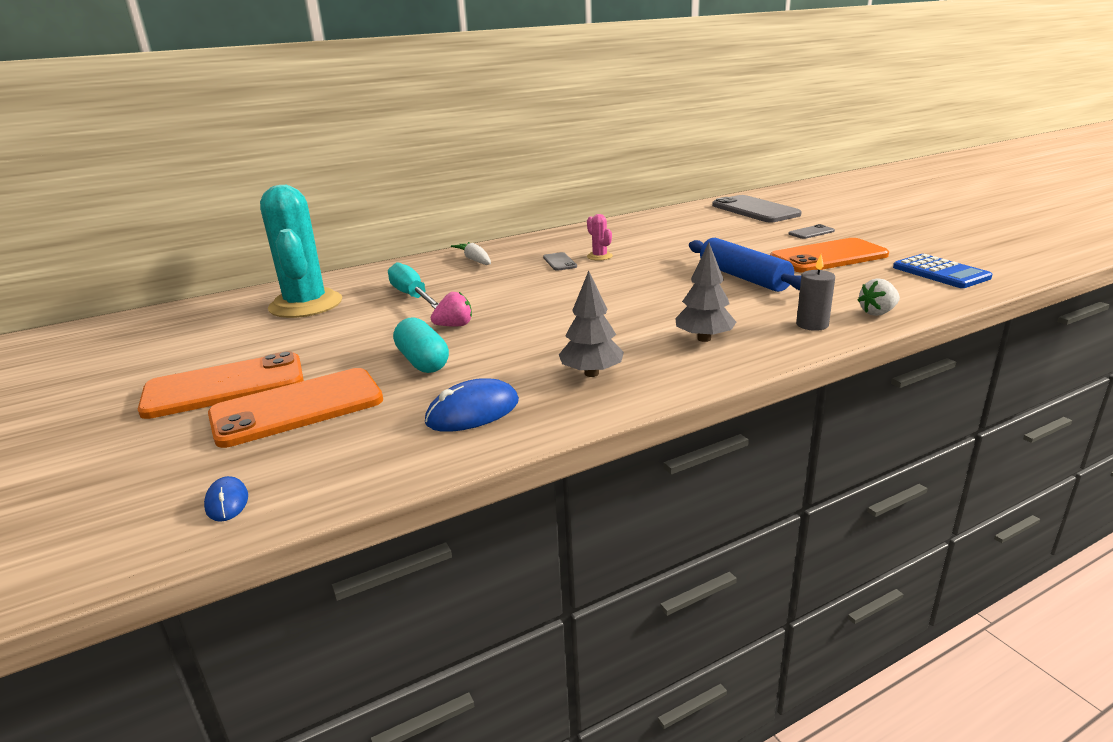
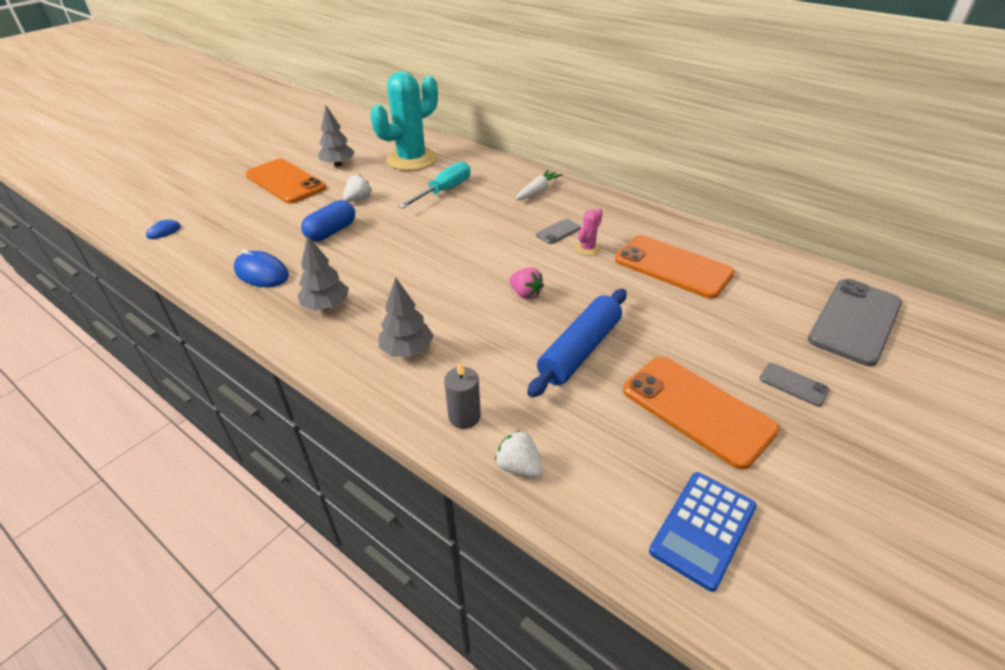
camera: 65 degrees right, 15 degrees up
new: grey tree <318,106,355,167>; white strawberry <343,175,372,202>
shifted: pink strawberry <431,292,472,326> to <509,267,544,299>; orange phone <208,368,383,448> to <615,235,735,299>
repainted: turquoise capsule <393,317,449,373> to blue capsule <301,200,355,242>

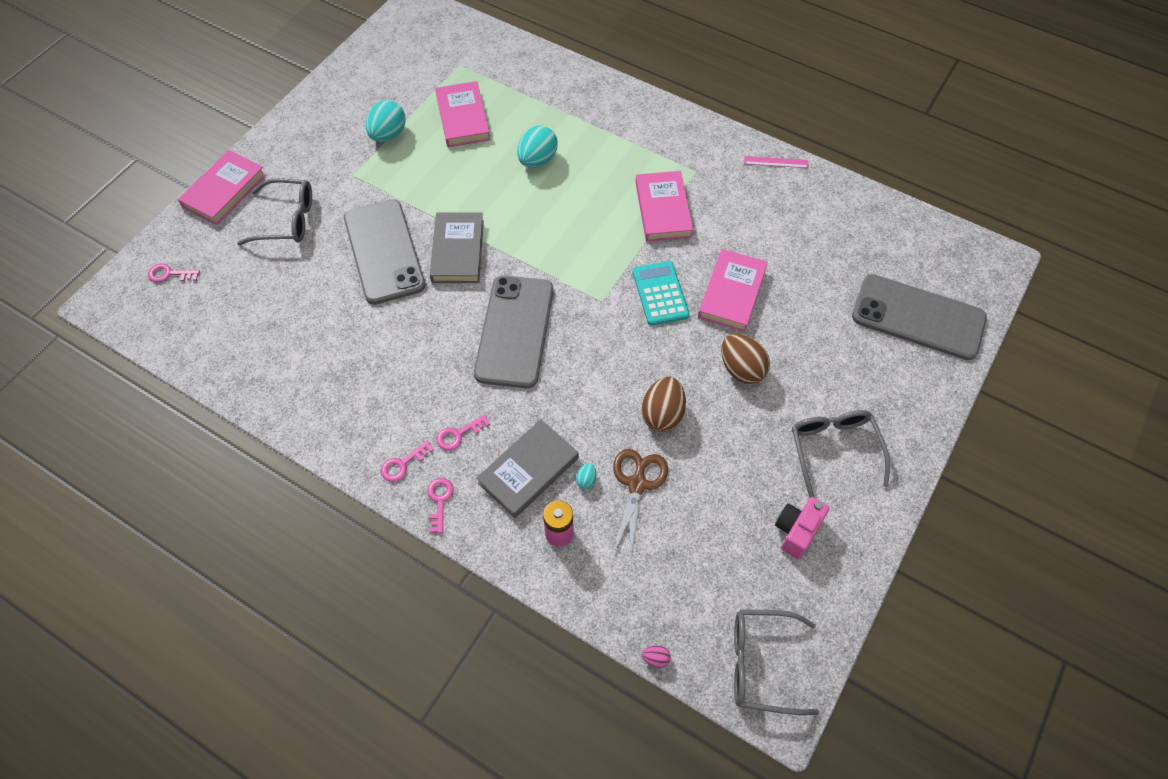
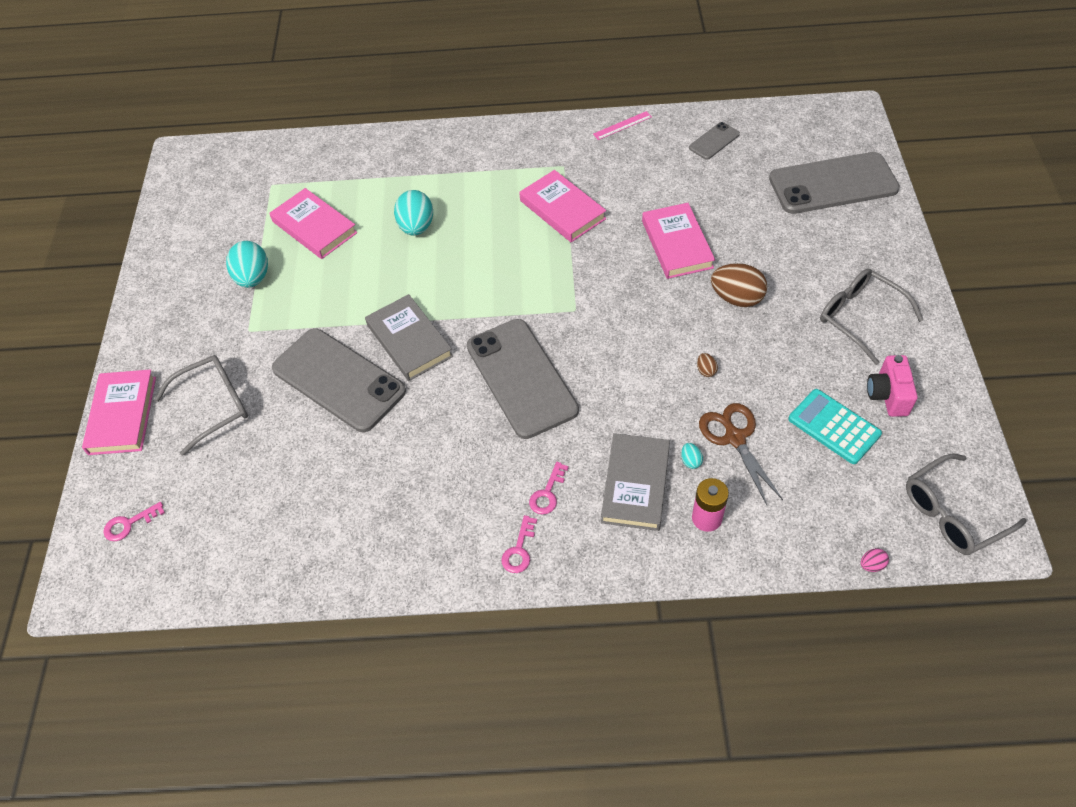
camera: 30 degrees left, 5 degrees down
gone: pink key <428,478,454,533>
new: grey phone <689,122,740,160>
shifted: turquoise calculator <633,261,689,326> to <788,389,882,464>
scaled: brown egg <642,377,686,432> = <697,353,718,377> x0.44

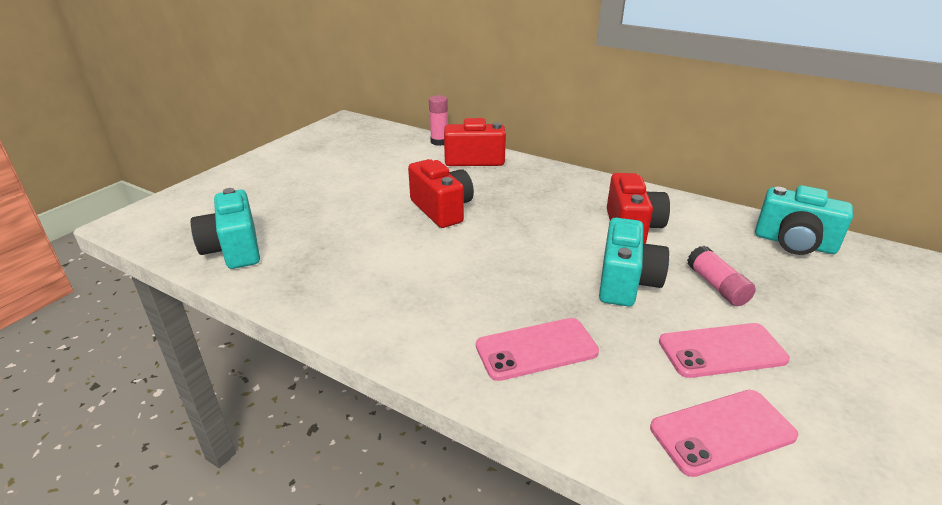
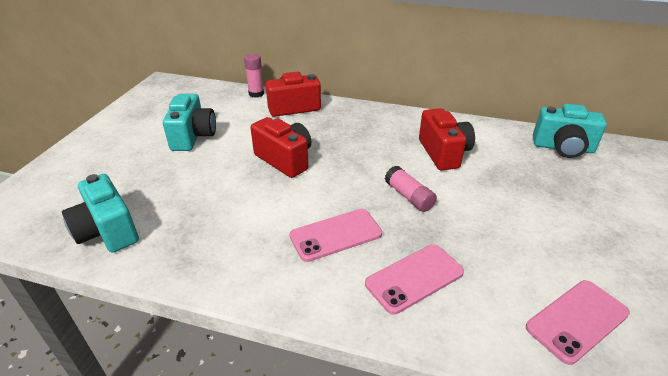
camera: 15 degrees left, 5 degrees up
shifted: turquoise camera <599,218,669,307> to <163,94,216,151>; pink glue stick <687,246,756,306> to <385,166,437,212>; pink phone <659,323,790,378> to <289,209,382,262>

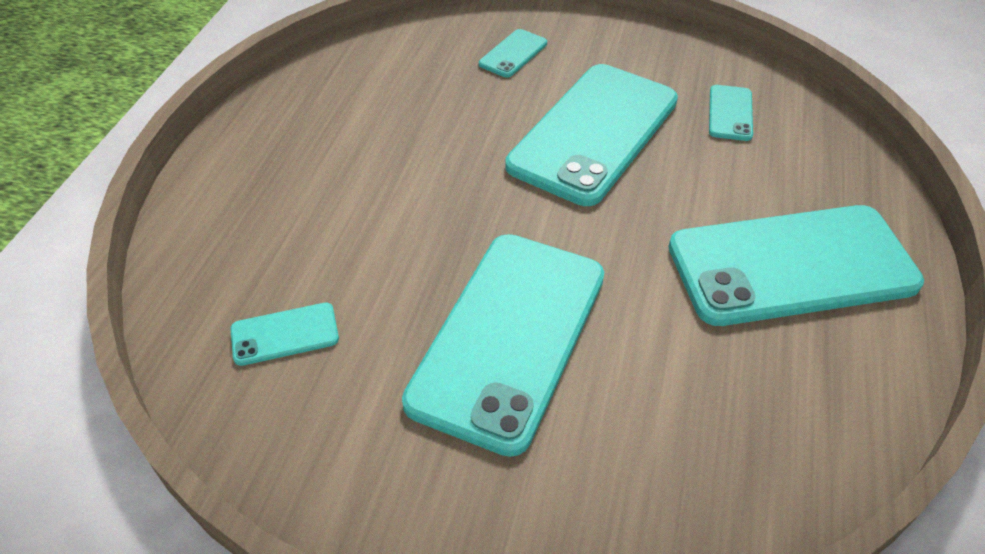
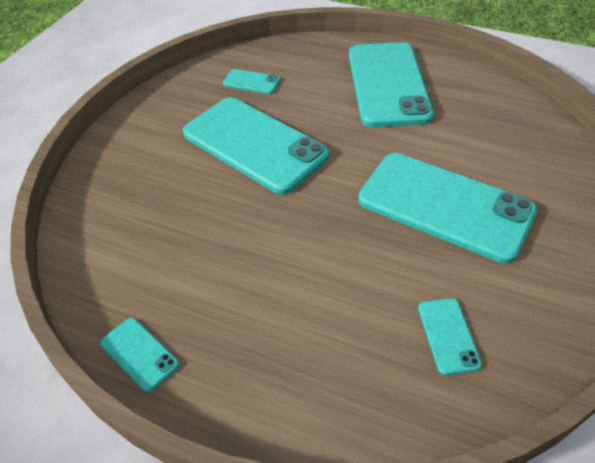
camera: 80 degrees left, 0 degrees up
shifted: turquoise phone <479,29,547,78> to <100,318,179,393>

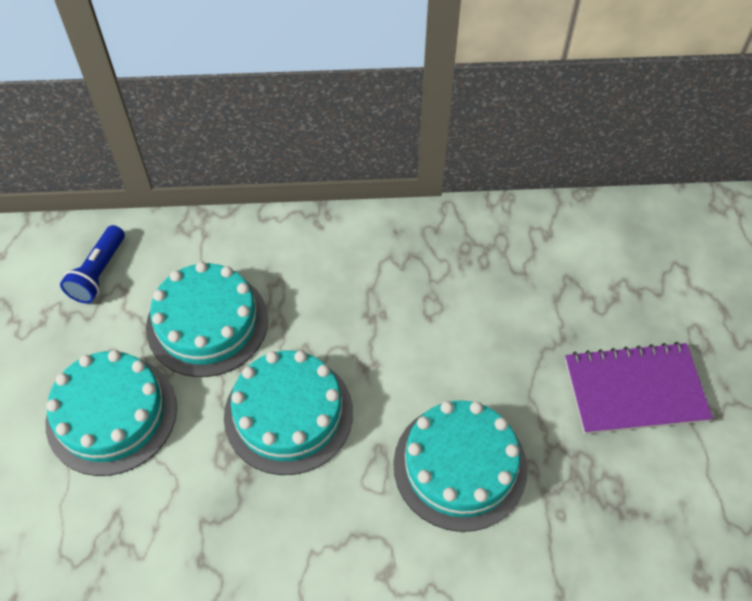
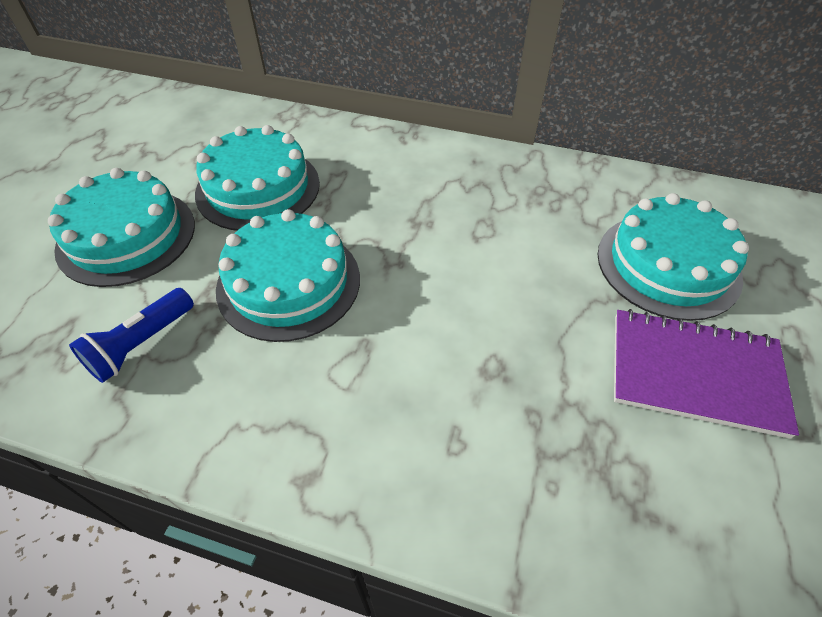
camera: 20 degrees right, 5 degrees down
shifted: blue flashlight <60,225,125,303> to <69,288,194,383>; turquoise cake <393,400,528,532> to <598,193,749,321>

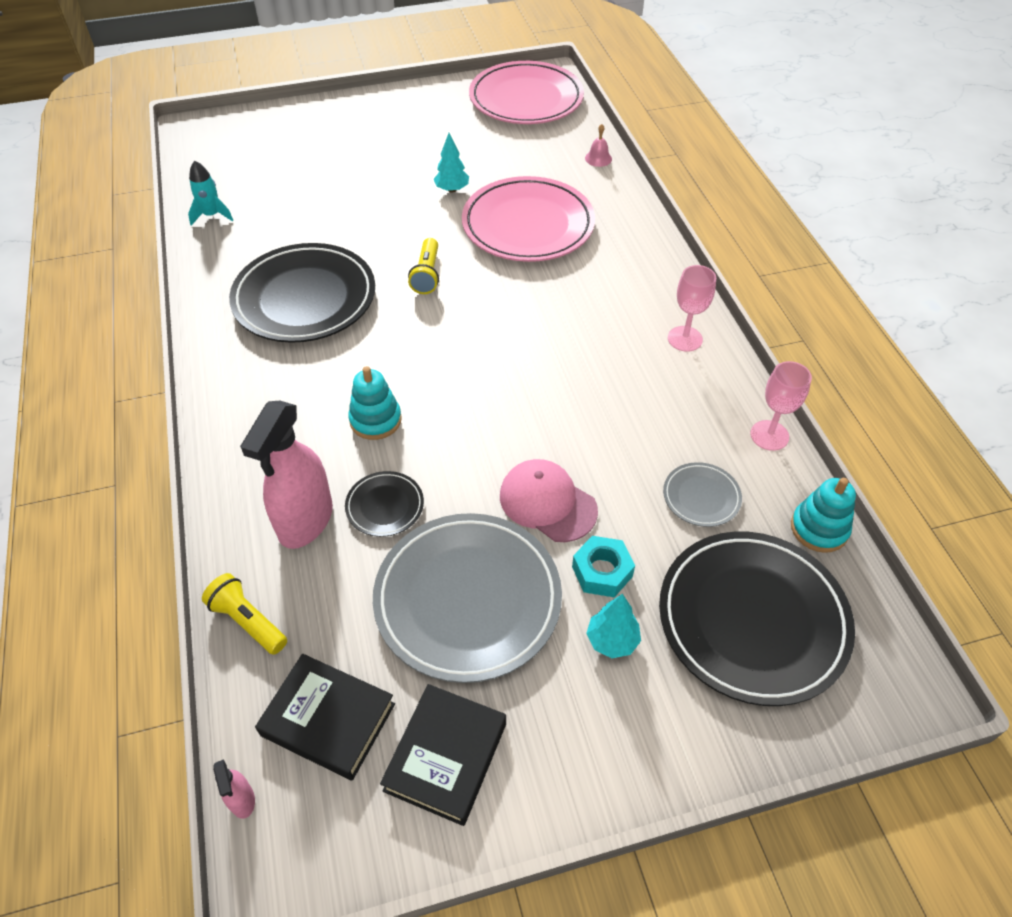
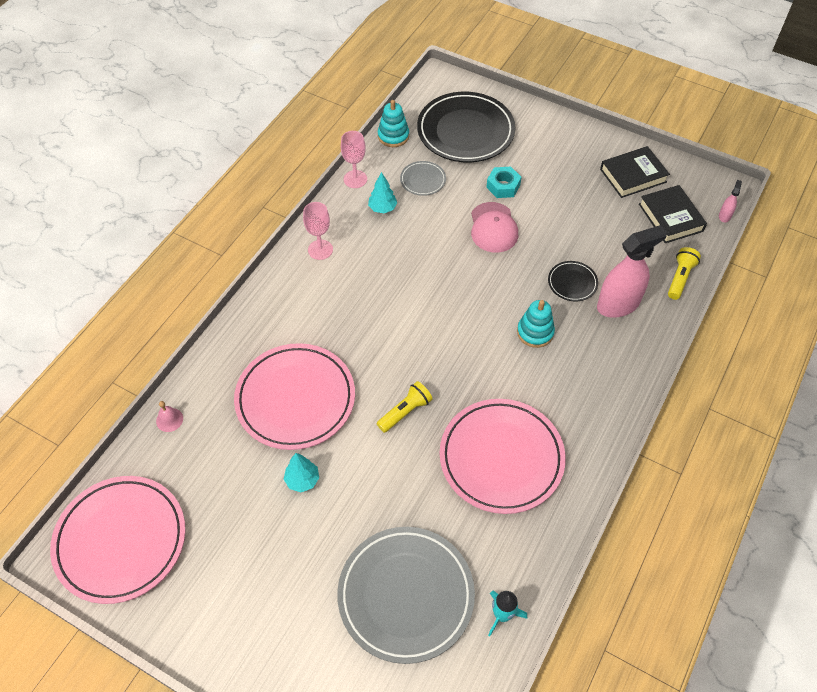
camera: 135 degrees left, 5 degrees up
shifted: grey plate <373,513,562,683> to <337,527,475,664>; turquoise tree <586,594,641,658> to <368,172,397,213>
repainted: black plate <229,243,375,343> to pink plate <439,399,566,514>
rotated: yellow flashlight <202,573,287,655> = <668,247,701,300> 150 degrees counterclockwise

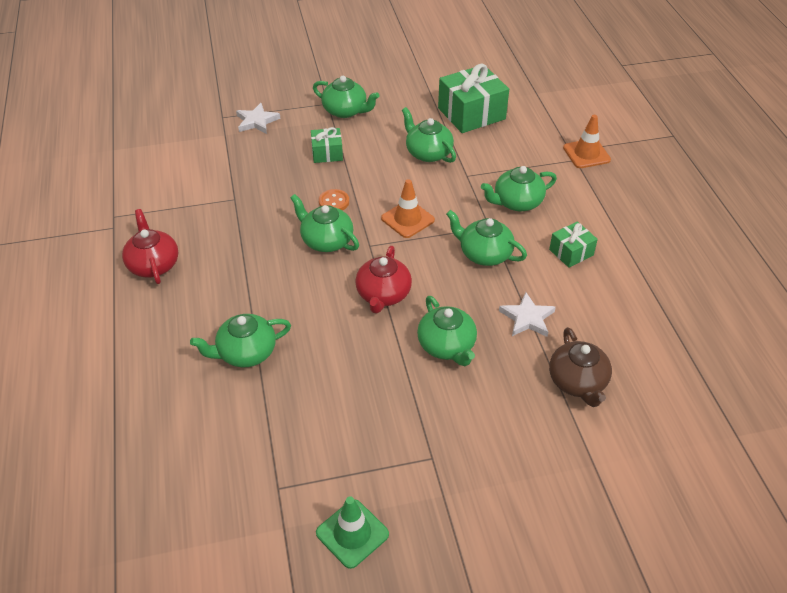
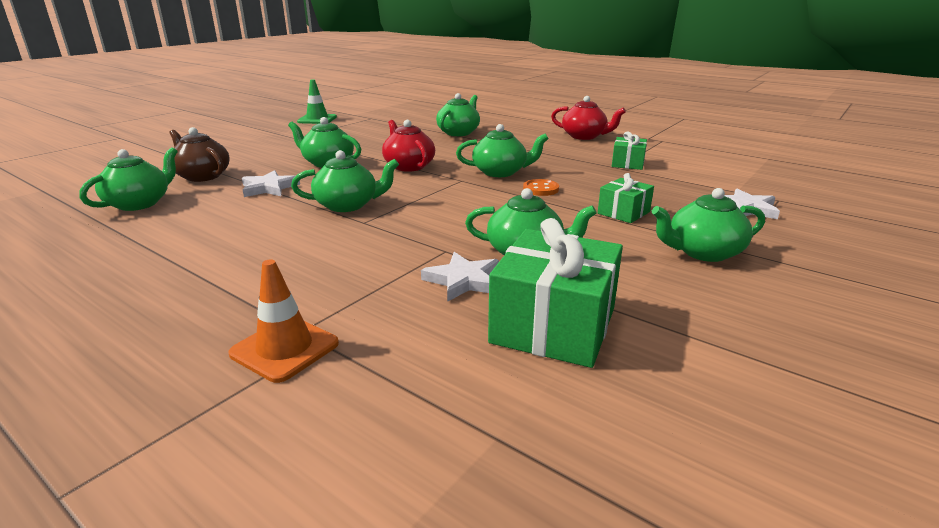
camera: 140 degrees right, 20 degrees down
gone: orange traffic cone <381,179,435,238>
new: white star <421,252,499,302>
shifted: green teapot <481,166,557,211> to <79,147,178,211>; green gift <549,221,598,268> to <612,132,647,170>

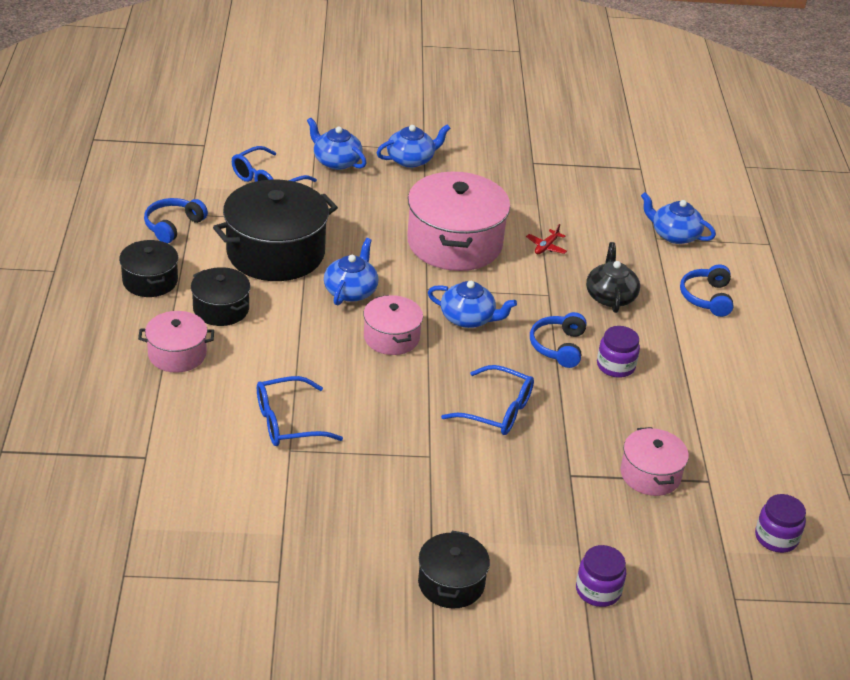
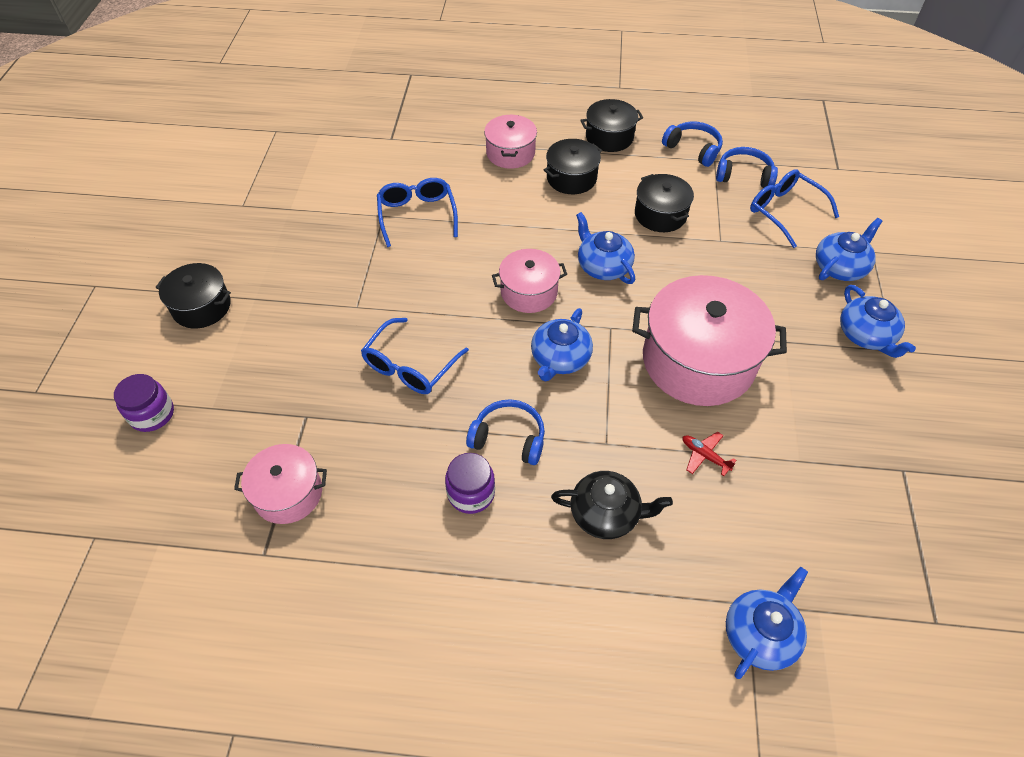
camera: 100 degrees right, 15 degrees up
gone: purple jar <755,494,806,553>
shifted: blue headphones <680,264,733,317> to <716,147,778,188>
rotated: blue teapot <324,238,378,305> = <576,212,635,284> 150 degrees counterclockwise
scaled: black pot <213,179,338,281> = <635,174,694,232> x0.54

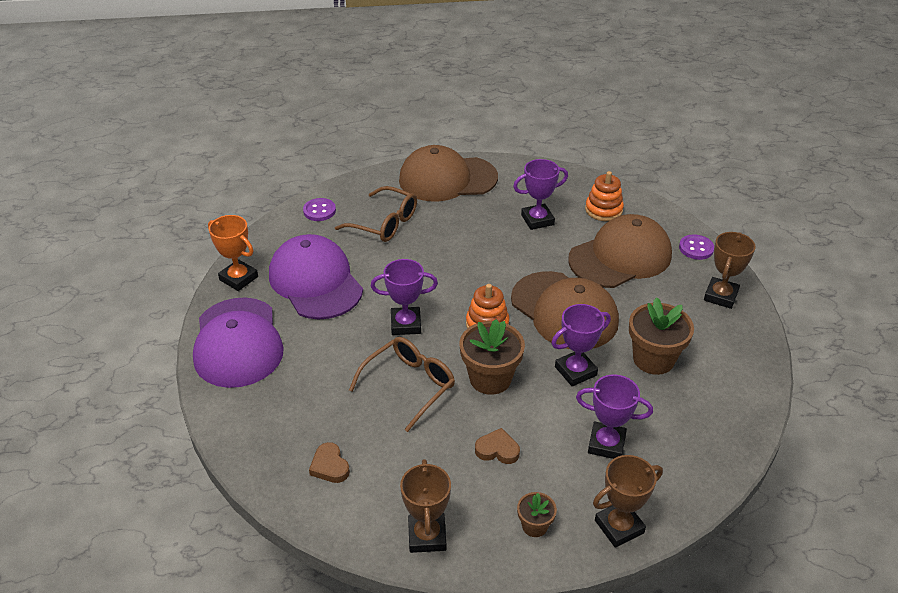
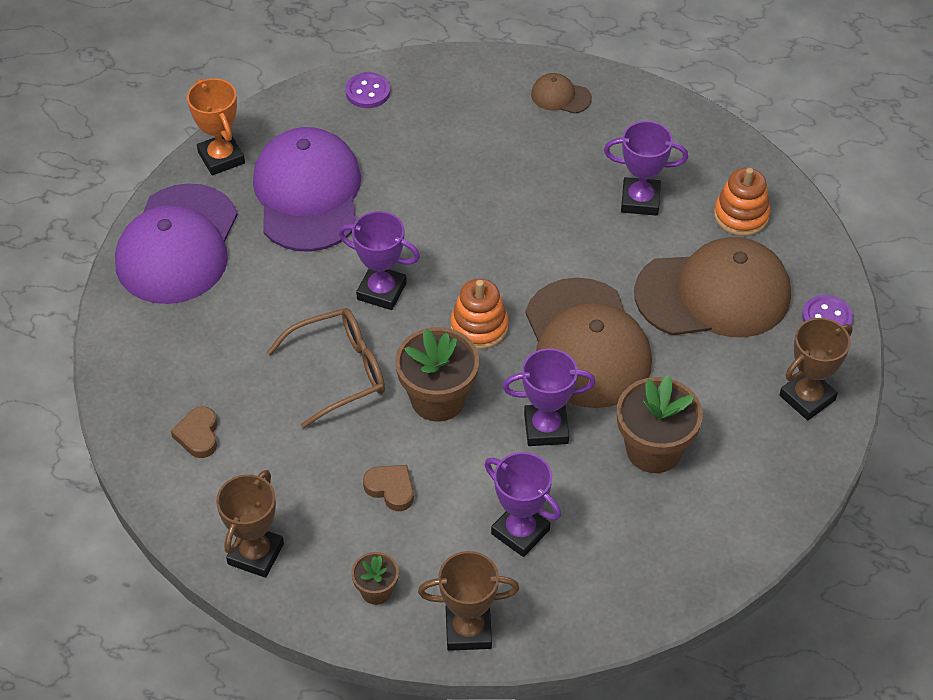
camera: 25 degrees right, 10 degrees up
gone: brown glasses <335,186,417,242>
scaled: brown cap <399,145,498,202> = <531,73,592,114> x0.43

